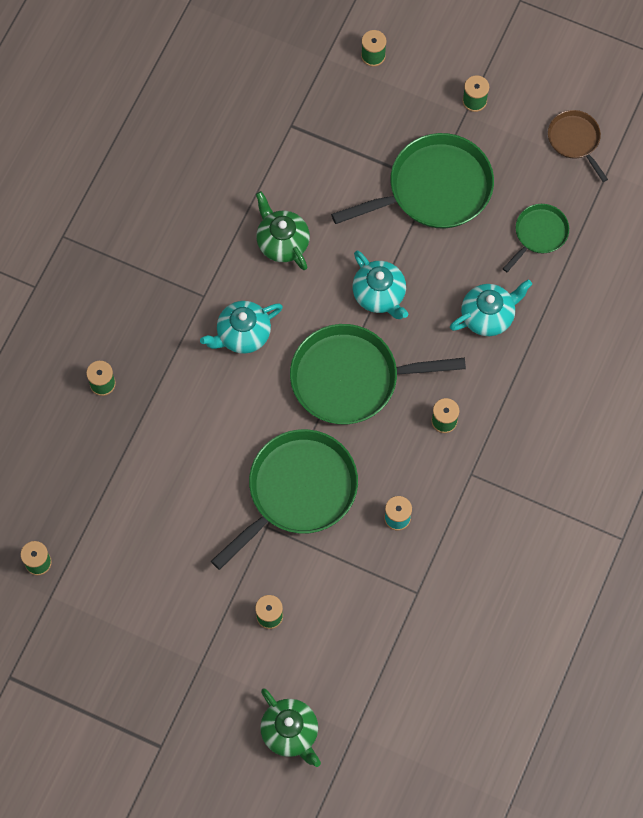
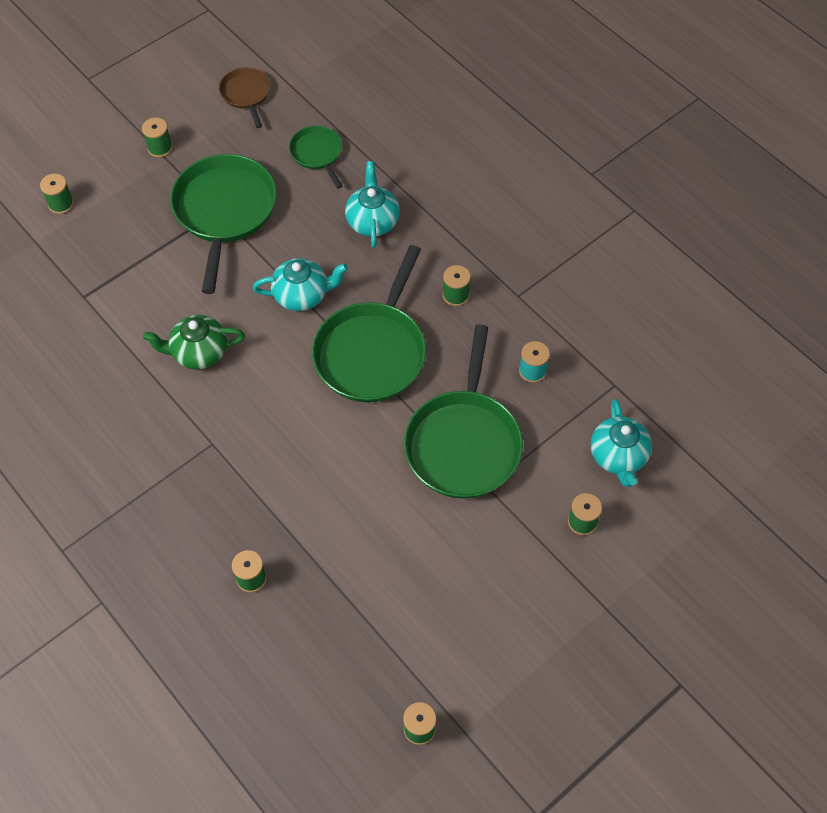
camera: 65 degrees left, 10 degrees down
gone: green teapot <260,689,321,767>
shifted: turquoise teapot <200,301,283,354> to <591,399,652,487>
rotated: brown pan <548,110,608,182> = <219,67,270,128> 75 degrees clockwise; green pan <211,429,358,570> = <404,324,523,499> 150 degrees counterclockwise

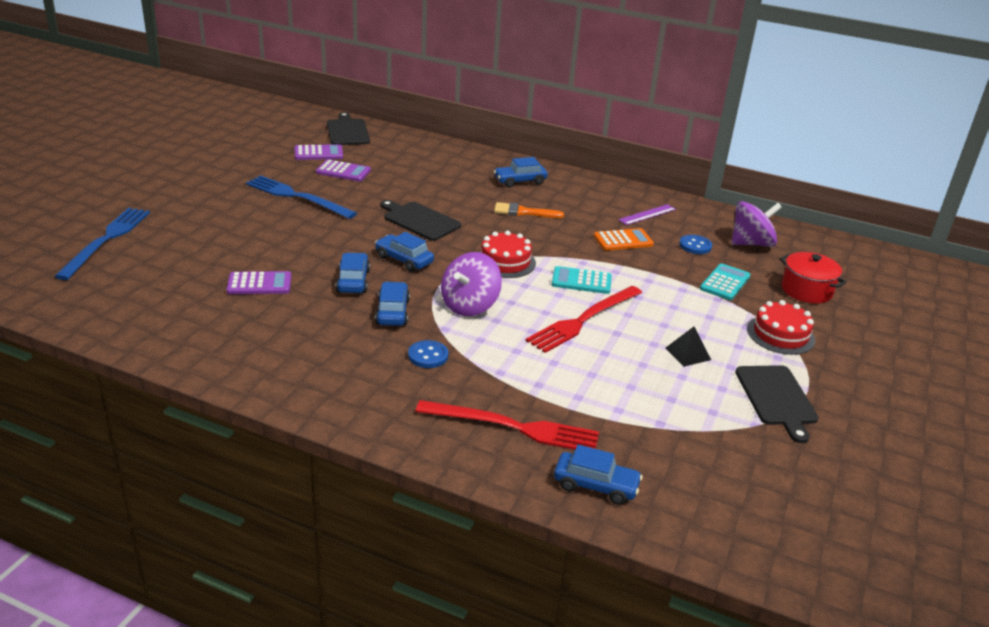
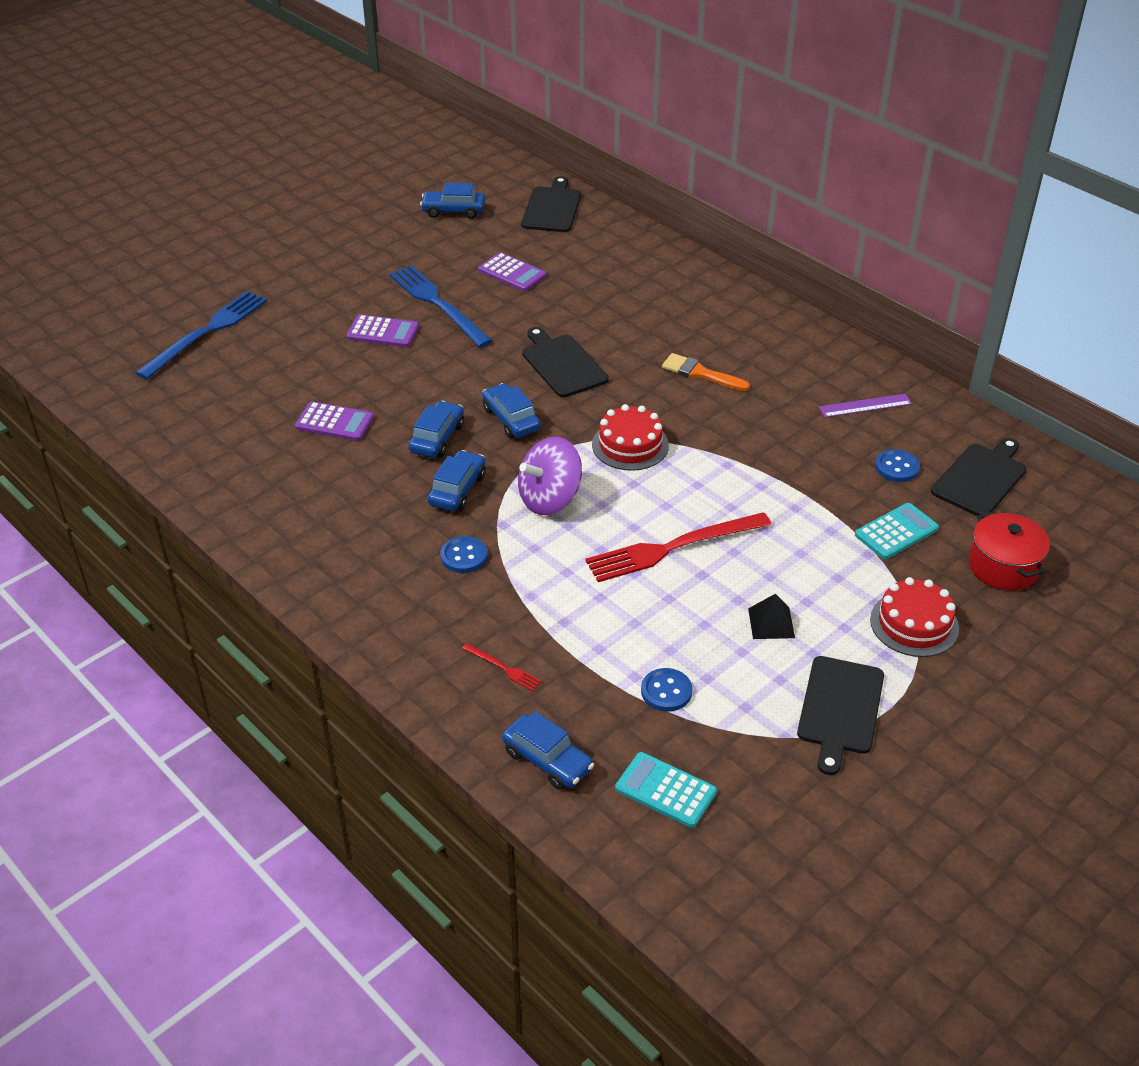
camera: 25 degrees right, 10 degrees up
gone: orange calculator <594,228,654,251>
new: blue button <641,668,692,711>
shifted: purple calculator <295,144,343,160> to <347,314,419,347>; blue car <494,157,548,188> to <420,183,485,219>; turquoise calculator <552,266,612,294> to <615,752,717,828>
swapped: purple spinning top <731,201,782,247> to black cutting board <931,438,1026,516>
scaled: red fork <415,400,599,450> = <462,643,542,691> x0.43

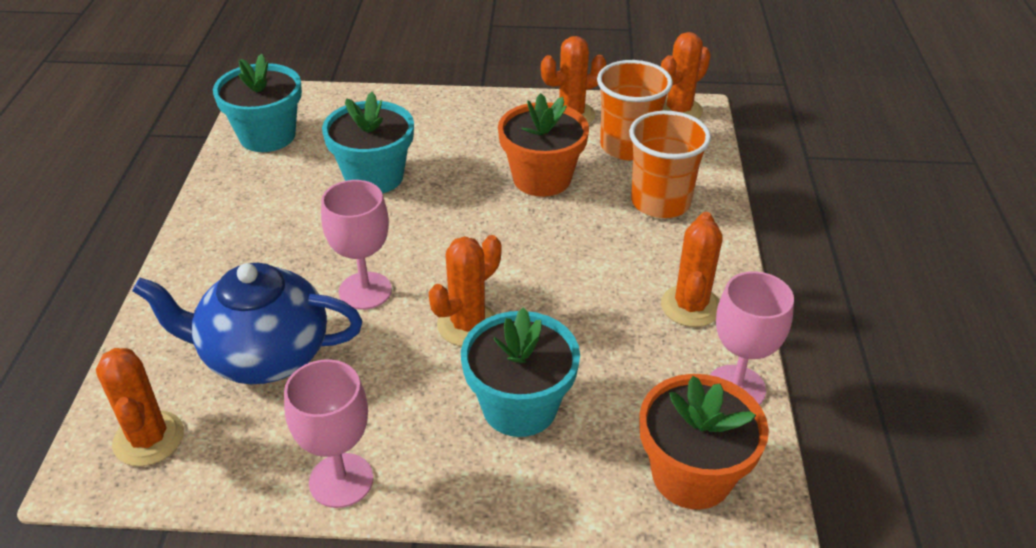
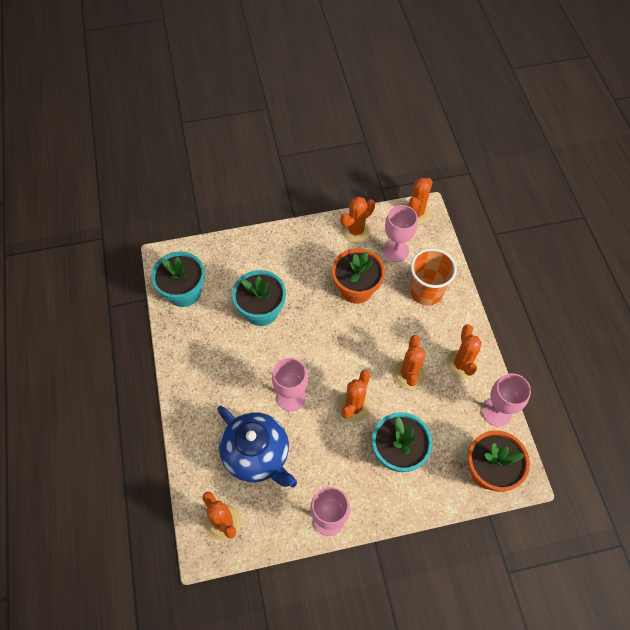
camera: 15 degrees left, 20 degrees up
new: orange cactus <393,335,426,389>
swapped: orange cup <597,60,673,160> to pink goblet <383,205,418,262>
rotated: blue teapot <132,263,363,384> = <217,406,297,487> 120 degrees counterclockwise

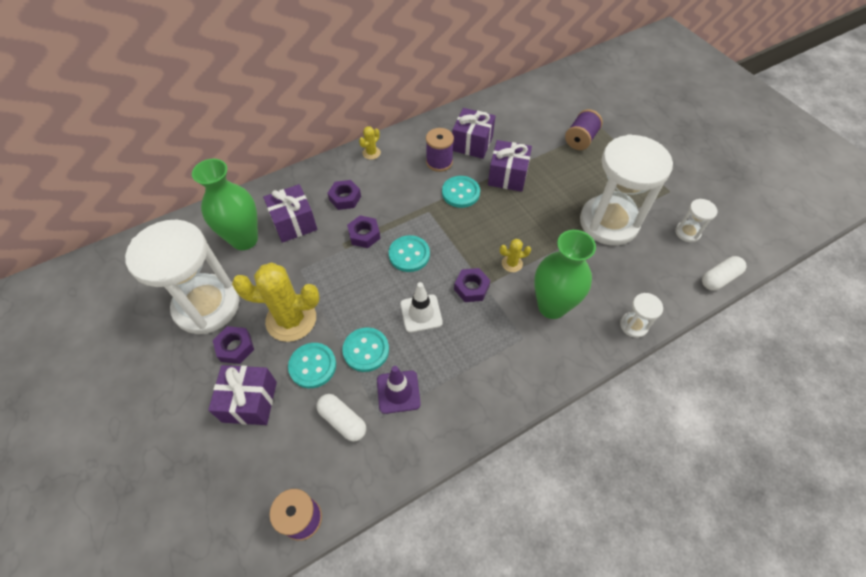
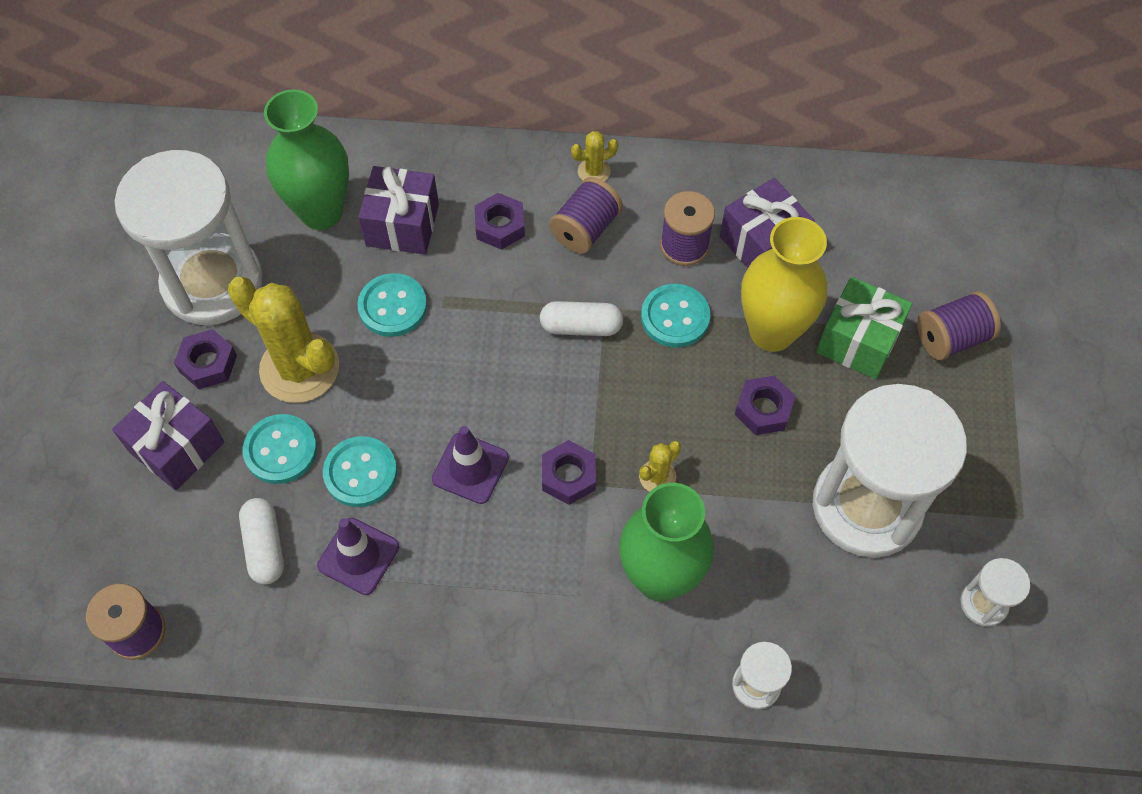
camera: 35 degrees right, 5 degrees up
new: purple spool <549,177,623,254>; green gift <816,277,913,379>
shifted: purple nut <347,215,381,248> to <735,376,796,435>; turquoise button <389,235,430,272> to <357,273,427,337>; white capsule <702,256,747,290> to <540,301,623,336>
swapped: purple gift <488,140,532,192> to yellow vase <741,217,827,352>
repainted: white traffic cone <400,282,443,333> to purple traffic cone <432,426,509,504>
rotated: yellow cactus <500,239,531,272> = <639,441,681,492> 75 degrees counterclockwise

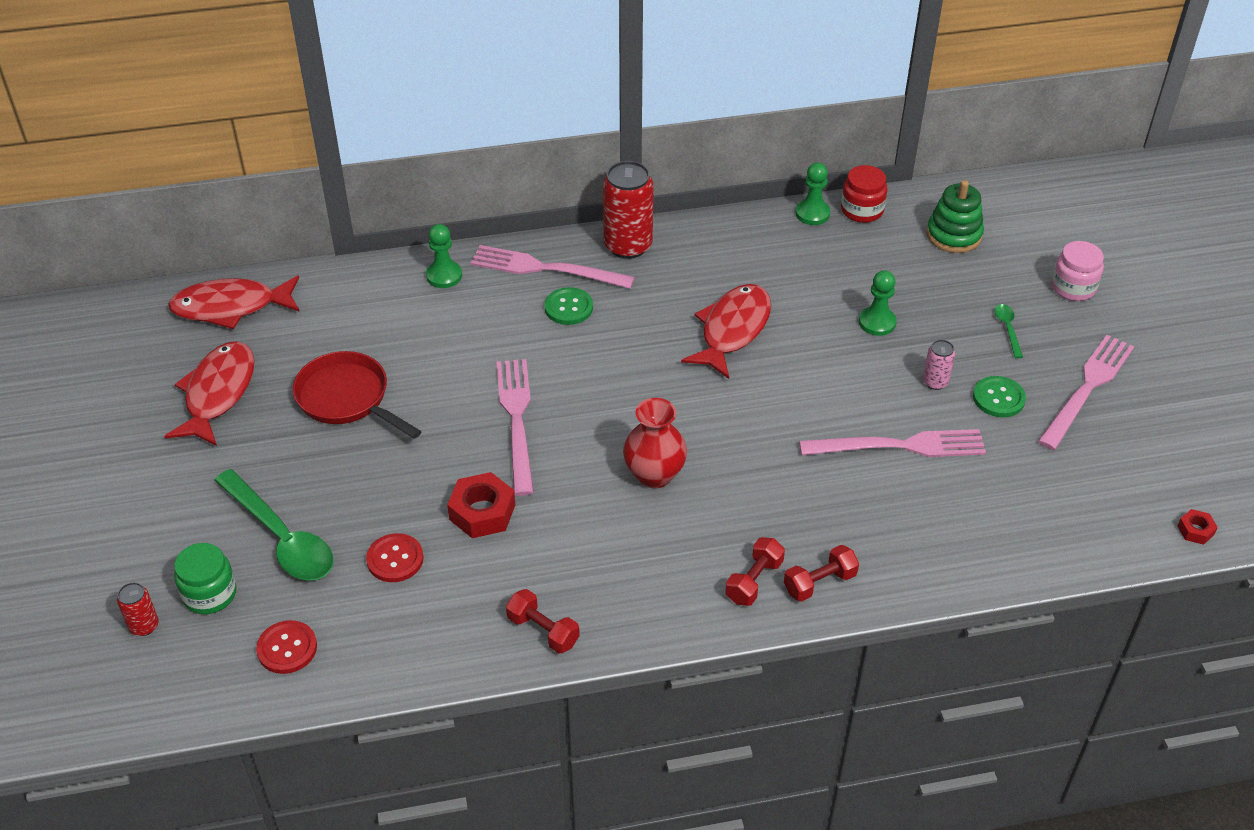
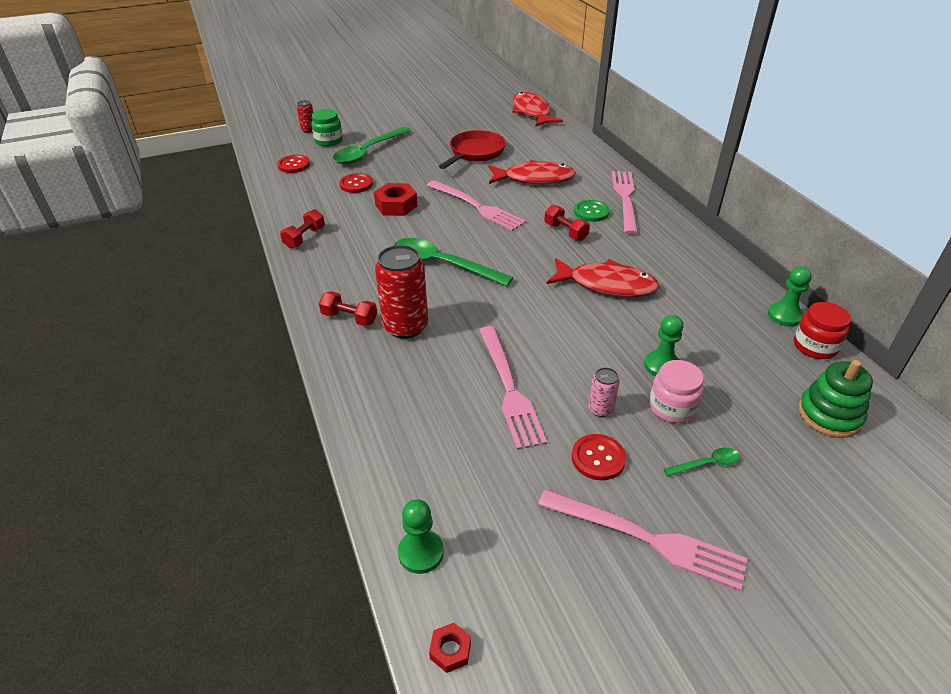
camera: 80 degrees right, 5 degrees down
shifted: red can <603,161,654,259> to <375,245,428,339>; green pawn <426,224,462,288> to <398,499,444,574>; pink jar <1051,241,1104,301> to <649,360,704,423>; red fish <164,341,255,446> to <489,160,576,184>; red dumbbell <784,545,859,602> to <544,205,590,241>
swapped: red vase <623,398,687,488> to green spoon <394,238,513,286>
repainted: green button <973,376,1026,417> to red button <572,434,626,480>
rotated: pink fork <496,359,534,496> = <427,180,526,231> 60 degrees clockwise

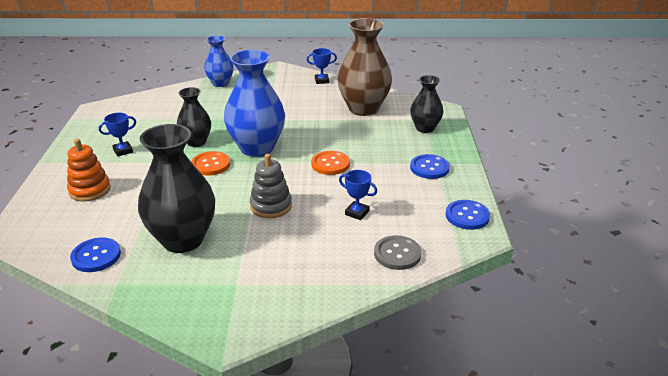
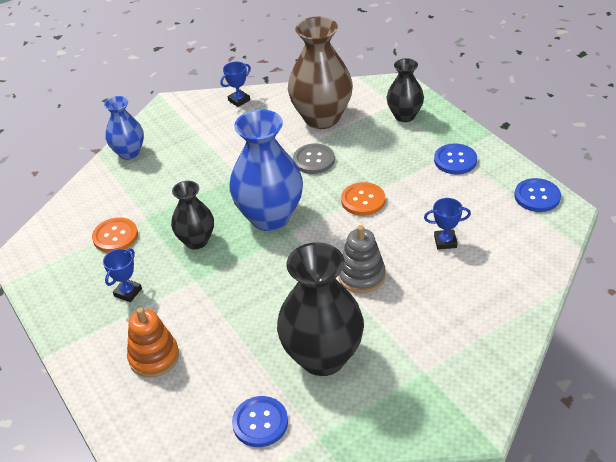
camera: 30 degrees left, 10 degrees up
shifted: orange button <191,151,230,175> to <92,217,138,253>; grey button <374,235,421,270> to <293,143,335,174>

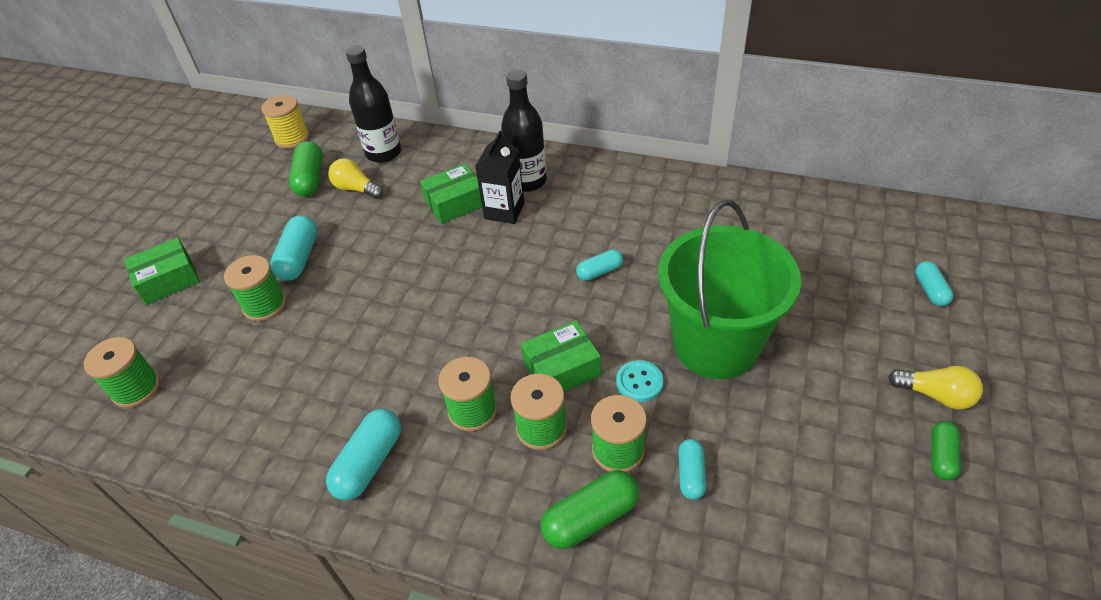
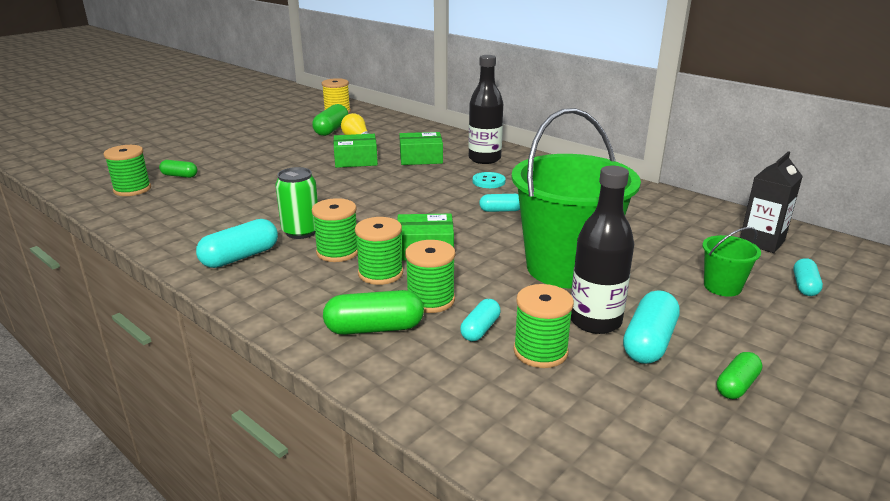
camera: 20 degrees right, 20 degrees down
gone: yellow light bulb <888,366,983,410>
new: green capsule <159,160,197,178>; green can <275,167,318,239>; green bucket <702,227,761,297>
shifted: black bottle <345,45,401,163> to <571,166,634,334>; black carton <475,131,524,224> to <740,151,803,253>; turquoise capsule <270,215,318,281> to <623,290,680,364>; green box <124,238,200,305> to <333,134,378,168>; green spool <224,255,286,321> to <513,284,574,368>; turquoise button <616,360,663,402> to <473,172,506,188>

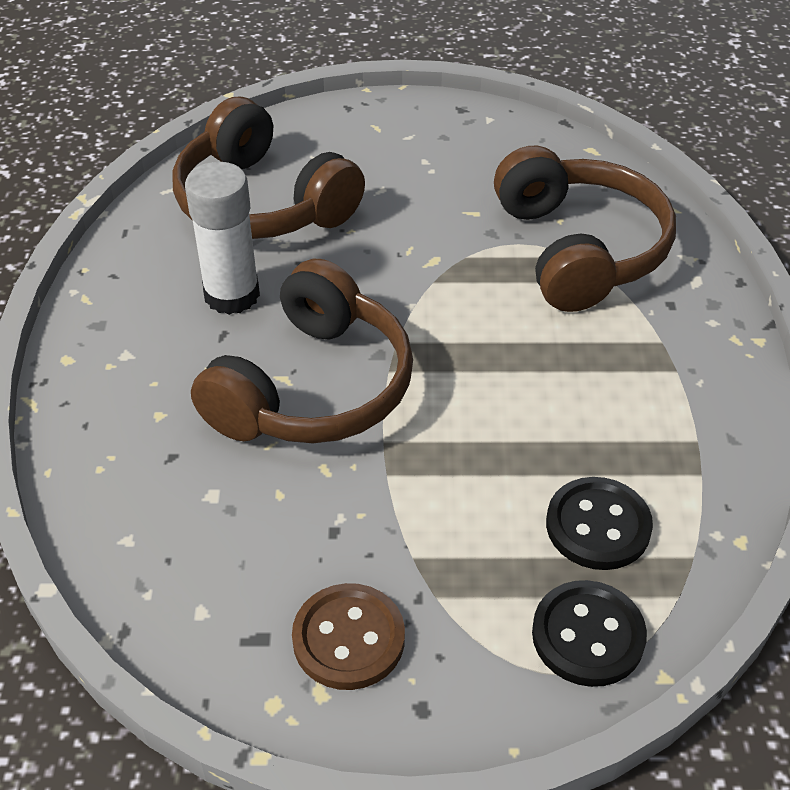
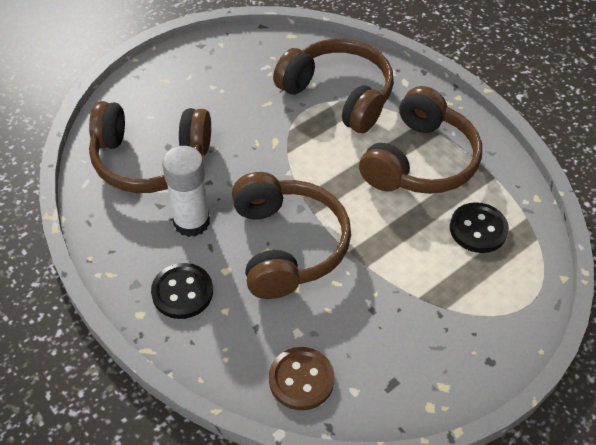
camera: 40 degrees left, 5 degrees up
new: brown headphones <359,86,482,194>
shifted: black button <532,580,647,687> to <151,263,213,319>; brown button <292,583,405,690> to <269,347,334,410>

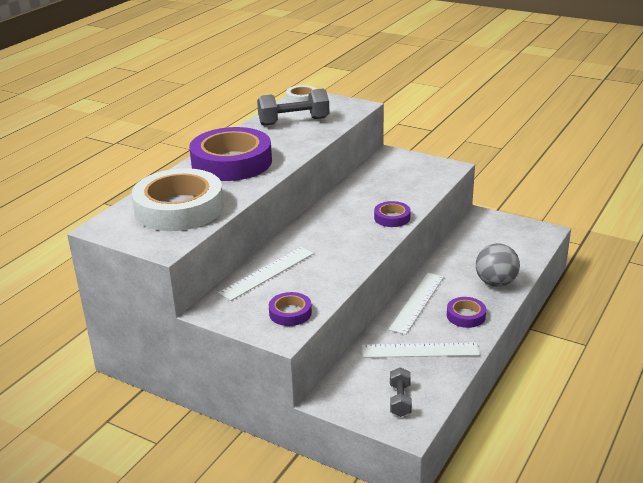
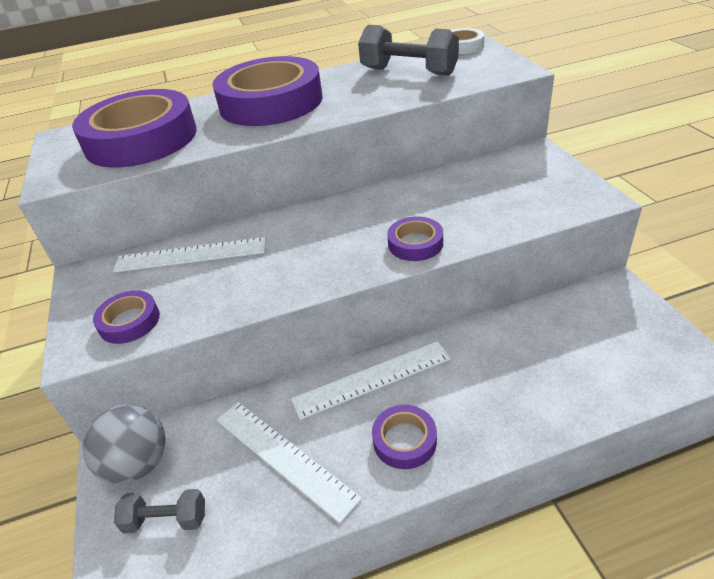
camera: 45 degrees right, 10 degrees up
shifted: grey ball <476,243,520,287> to <82,404,165,484>
repainted: white tape <132,168,224,231> to purple tape <72,89,197,168>
rotated: grey dumbbell <390,367,412,417> = <114,489,205,534> 45 degrees clockwise

